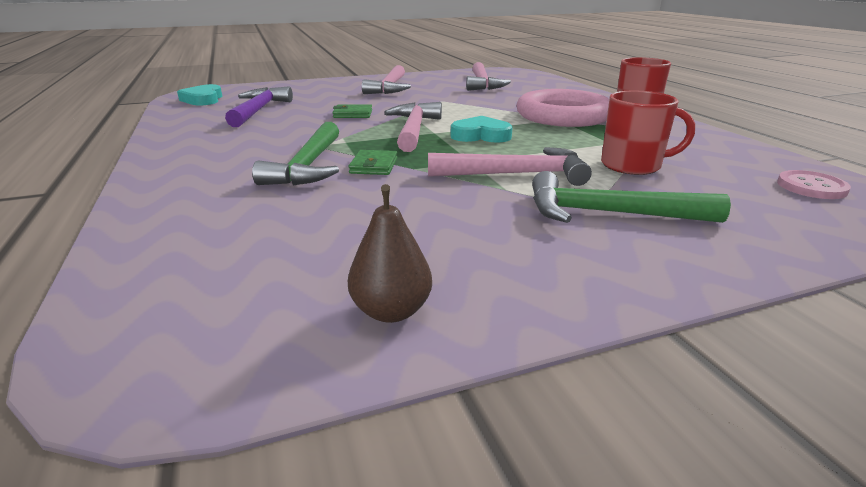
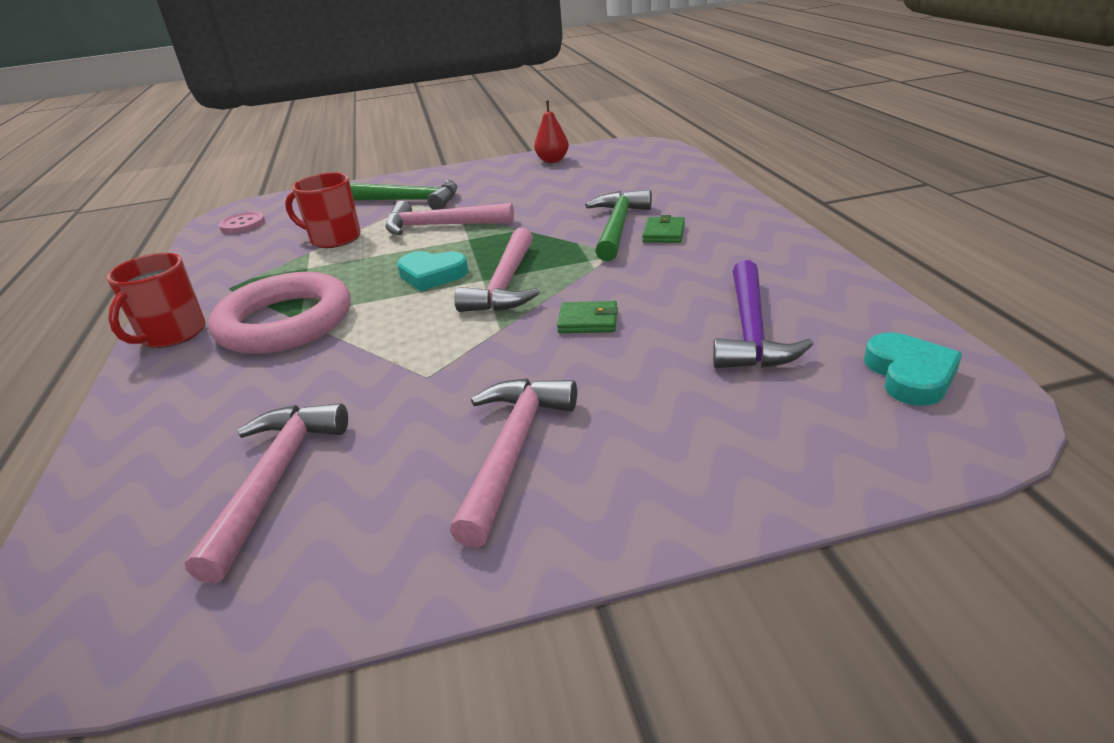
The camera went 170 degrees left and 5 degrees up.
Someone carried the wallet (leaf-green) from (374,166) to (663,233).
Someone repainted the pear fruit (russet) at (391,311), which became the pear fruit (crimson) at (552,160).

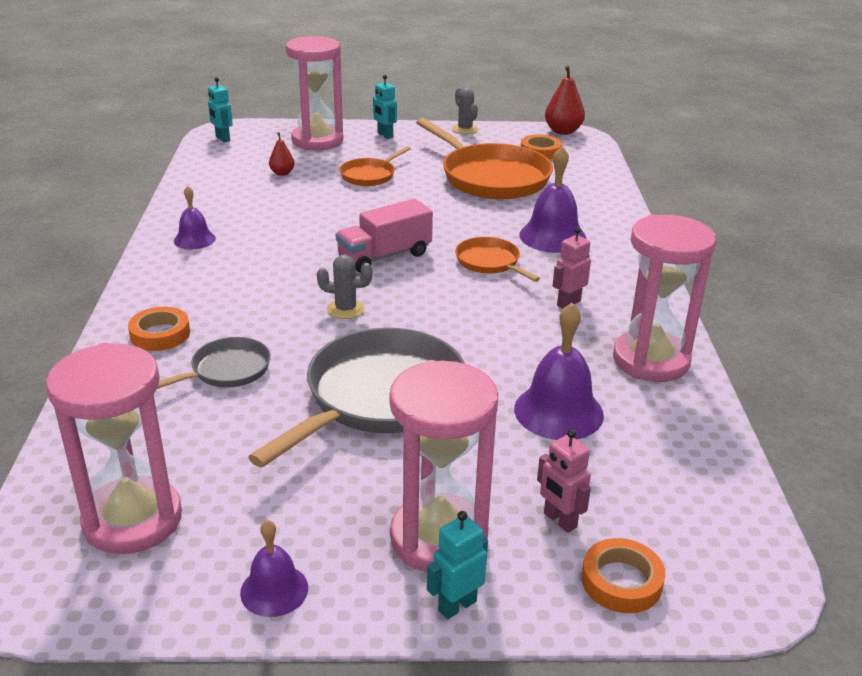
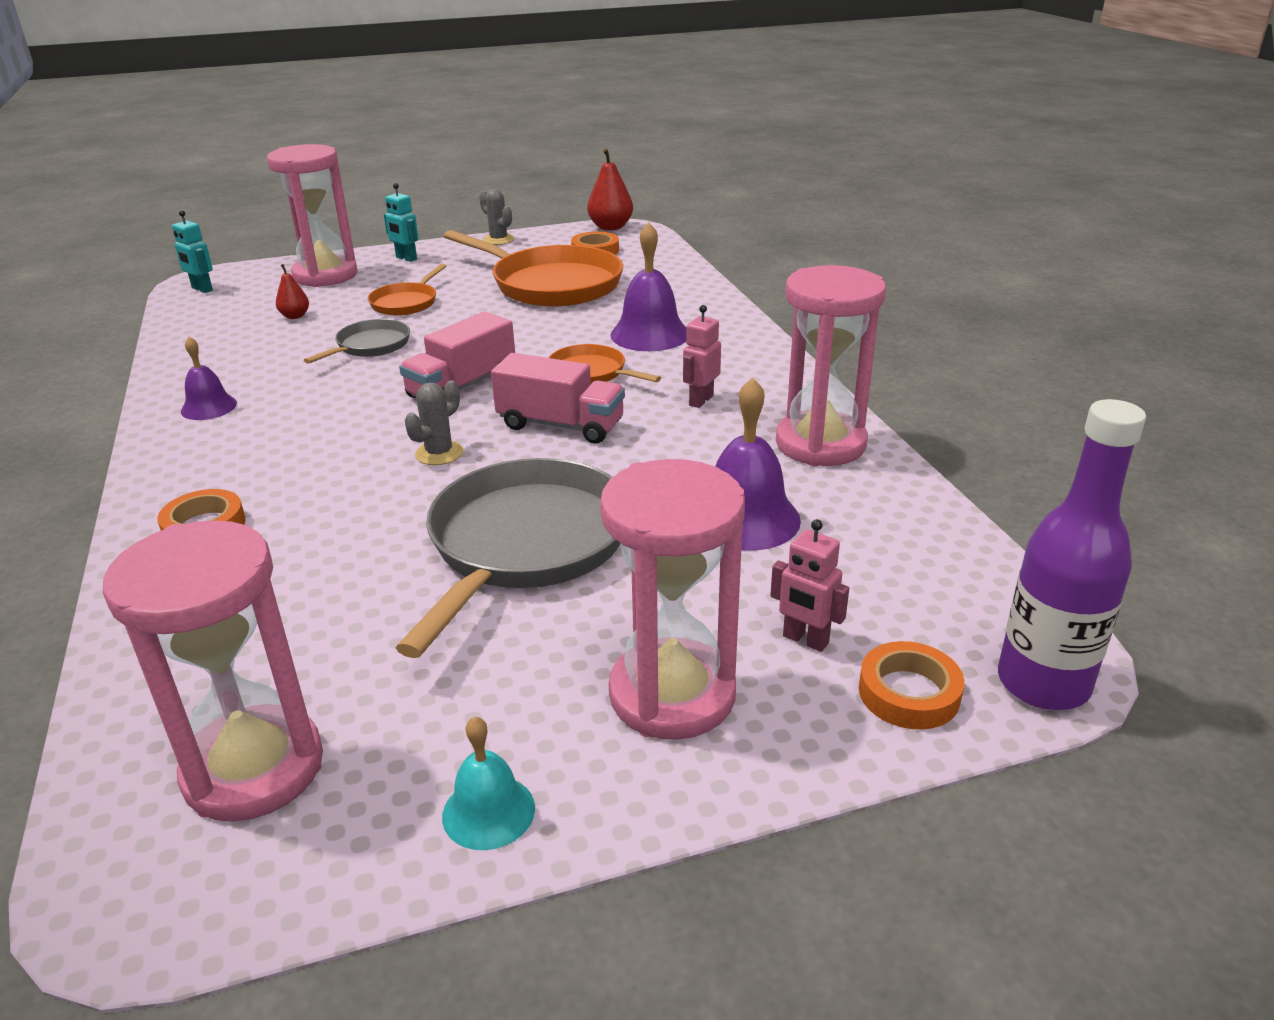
The camera went 15 degrees left and 0 degrees up.
Someone carried the frying pan (ash-grey) from (227,370) to (370,346).
Someone repainted the bell (purple) at (274,590), which became the bell (teal) at (488,811).
Someone rotated the cactus (ash-grey) at (345,309) by 45 degrees counterclockwise.
Someone took away the robot figure (teal) at (457,605).
Someone put down the truck (rosy) at (561,425).
Someone put down the bottle (purple) at (1043,683).

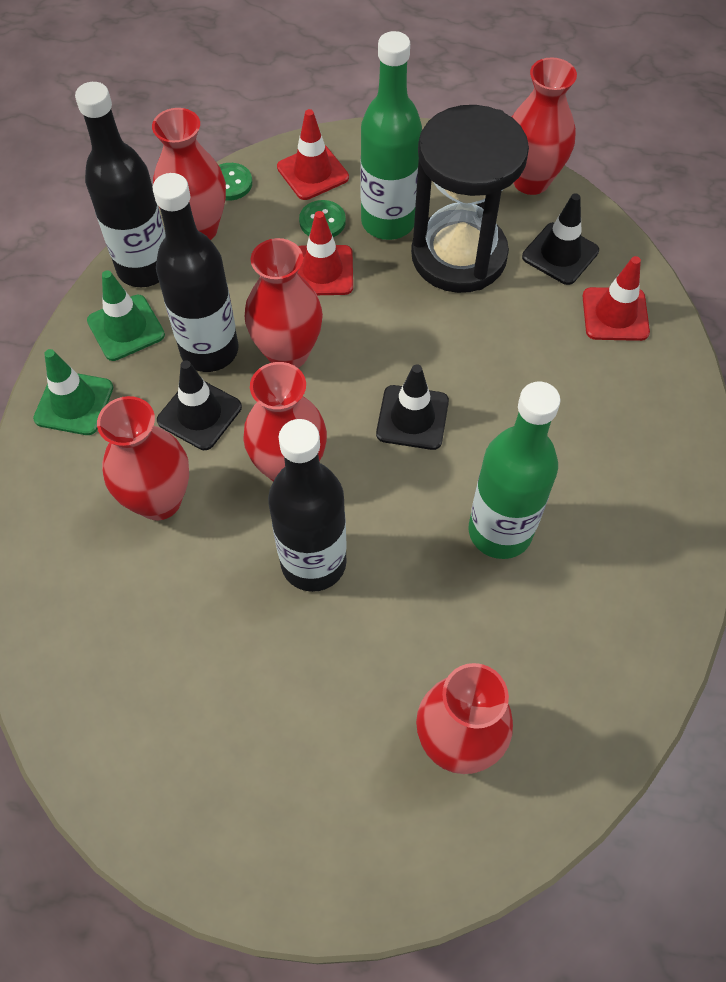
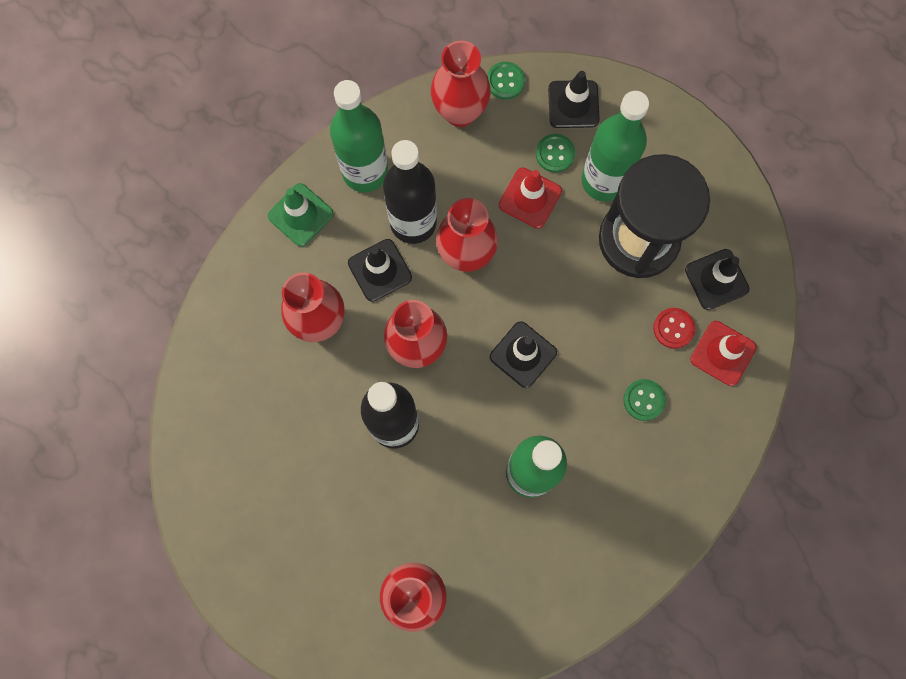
The camera went 30 degrees right and 15 degrees up.
Someone took away the bottle (black) at (144,268).
Someone swapped the safety cone (leaf-green) at (126,328) for the bottle (leaf-green) at (365,172).
Someone repainted the safety cone (crimson) at (312,172), which became the safety cone (black) at (573,104).
Someone took away the tall vase (crimson) at (531,181).
Someone put down the shirt button (leaf-green) at (644,400).
Someone put down the shirt button (crimson) at (673,328).

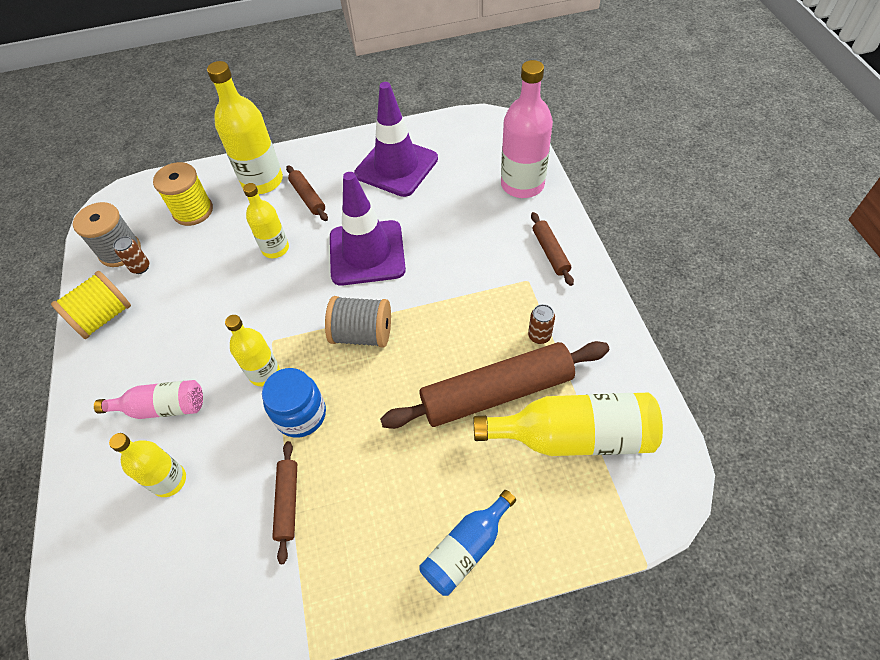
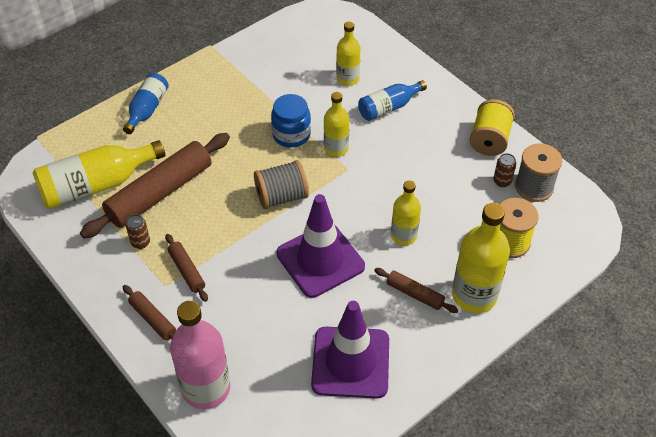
The camera went 150 degrees right and 5 degrees down.
Someone repainted the bottle (rosy) at (162,407), which became the bottle (blue) at (388,107).
Someone carried the dough roller (russet) from (288,502) to (187,271).

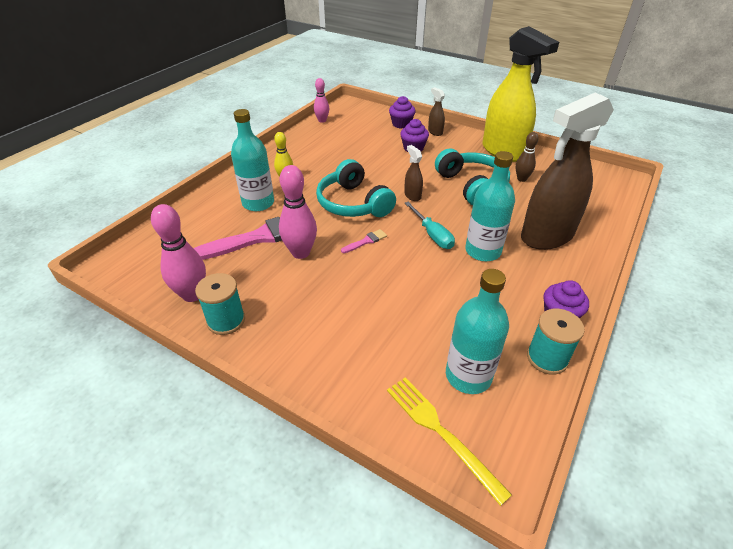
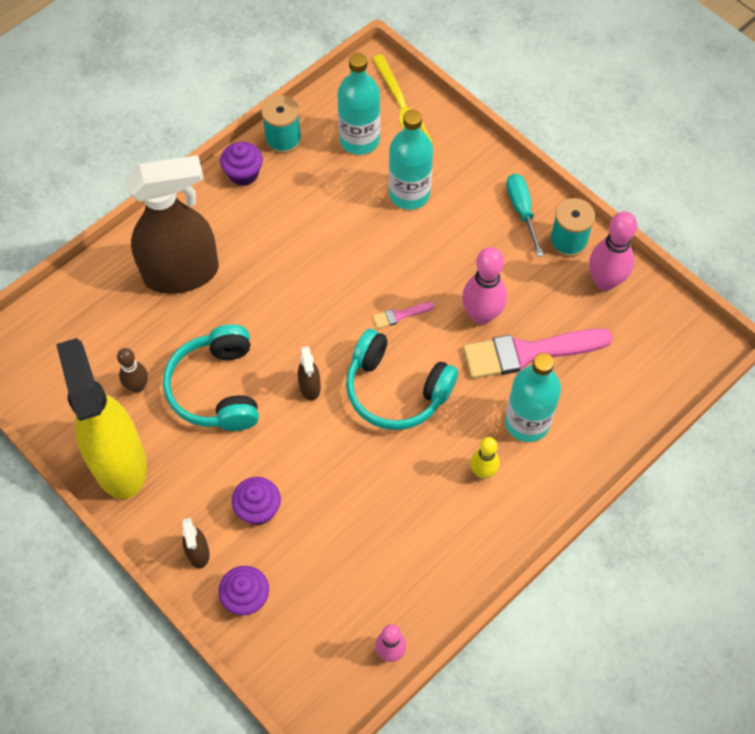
The camera went 165 degrees left and 20 degrees up.
Someone rotated the over-ear headphones (teal) at (353,203) by 135 degrees clockwise.
Someone carried the hand screwdriver (teal) from (432,235) to (521,211).
Someone carried the bottle (teal) from (483,251) to (409,194).

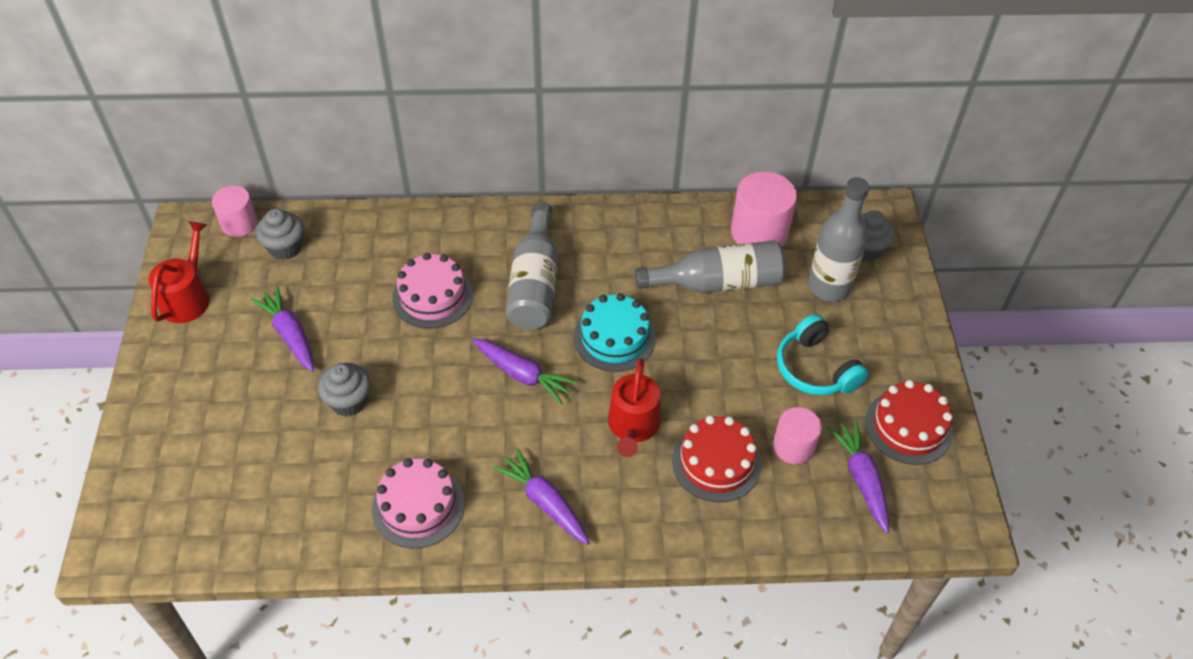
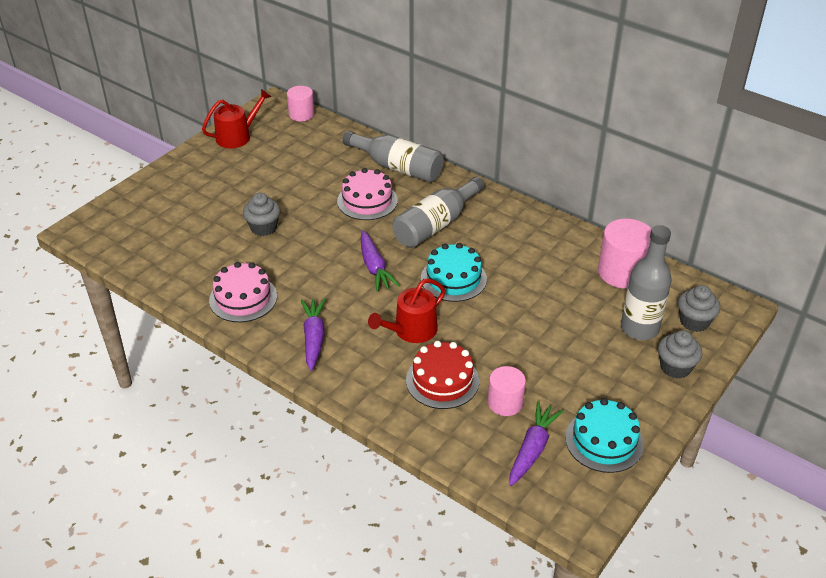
The camera went 40 degrees right and 10 degrees down.
Someone took away the carrot (purple) at (290,335).
Someone carried the fairy cake (ash-grey) from (285,248) to (675,367).
Someone carried the bottle (ash-grey) from (717,283) to (397,167).
Someone took away the over-ear headphones (teal) at (815,369).
Someone repainted the cake (crimson) at (908,427), which became the cake (teal) at (604,441).

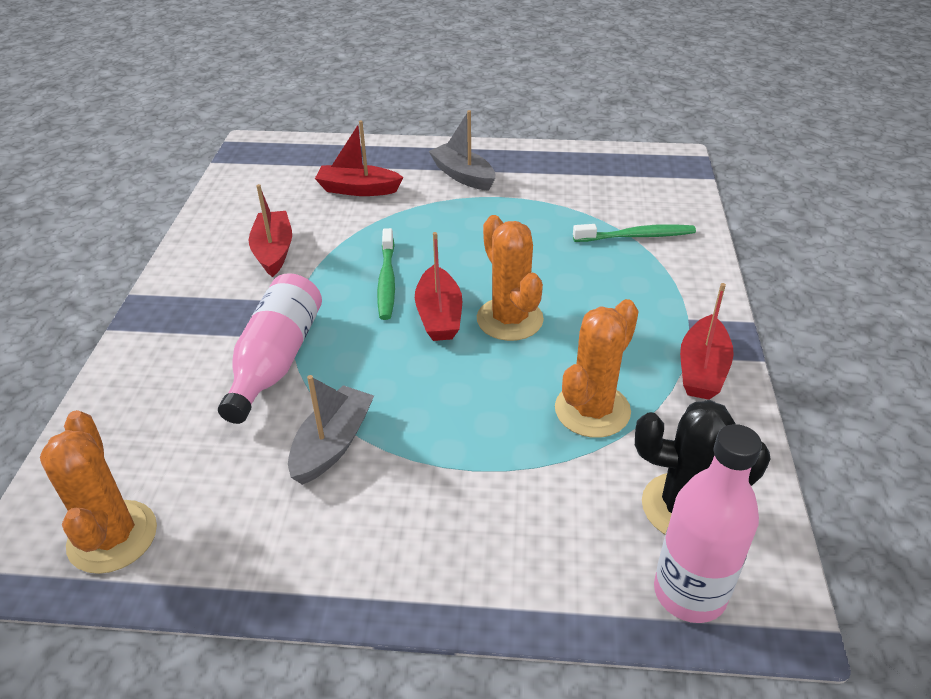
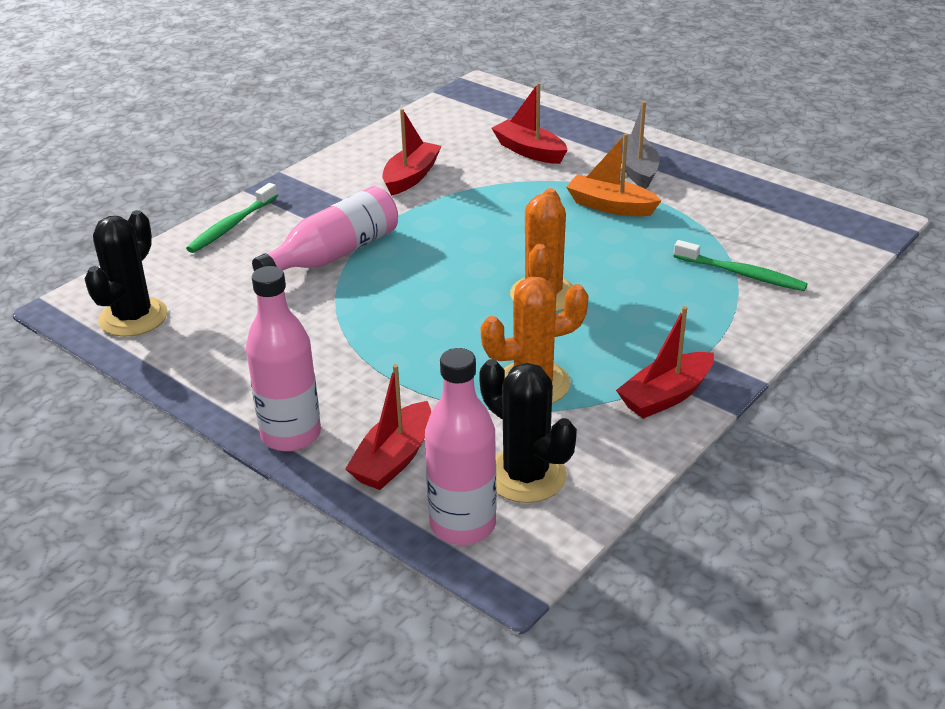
The camera went 35 degrees right and 5 degrees down.
Someone repainted the cactus (bright orange) at (112,537), which became the cactus (black) at (133,317).
Someone took away the sailboat (ash-grey) at (332,444).
Someone carried the tooth brush (leaf-green) from (387,281) to (231,226).
Someone carried the sailboat (crimson) from (439,315) to (394,459).
Someone put down the bottle (rosy) at (291,435).
Someone put down the sailboat (bright orange) at (610,206).

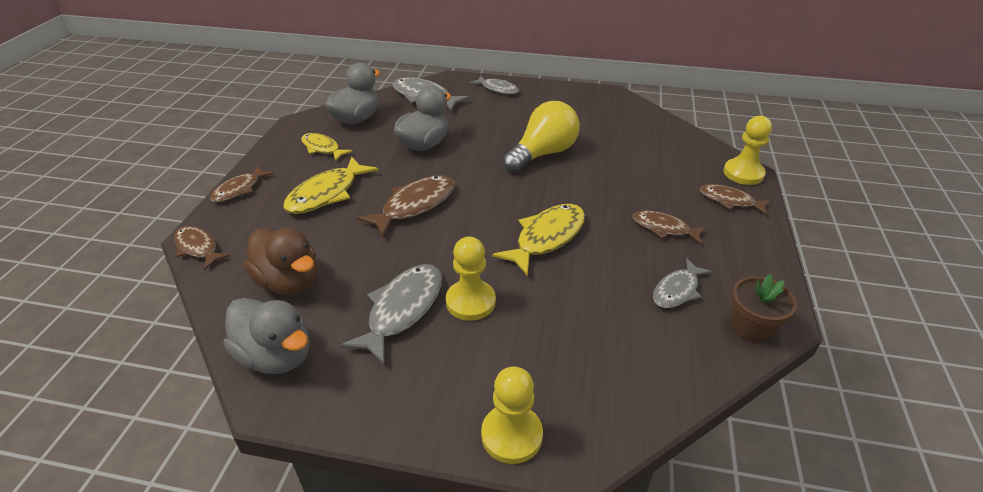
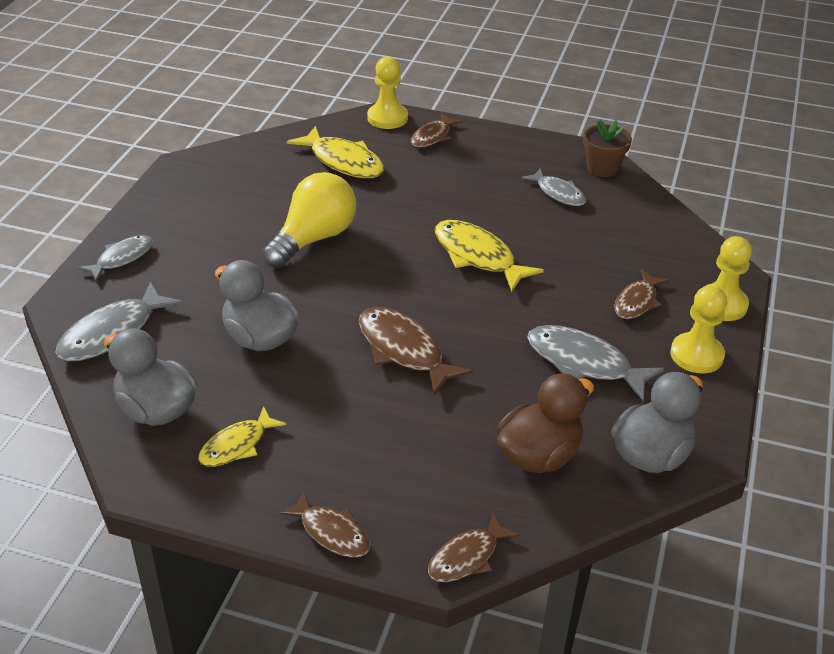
The camera went 85 degrees left and 0 degrees up.
Someone carried the toy fish (yellow) from (327,194) to (343,161).
Someone carried the pawn (yellow) from (470,302) to (696,355).
Someone rotated the lightbulb (yellow) at (543,154) by 75 degrees clockwise.
Someone carried the toy fish (russet) from (664,228) to (637,302).

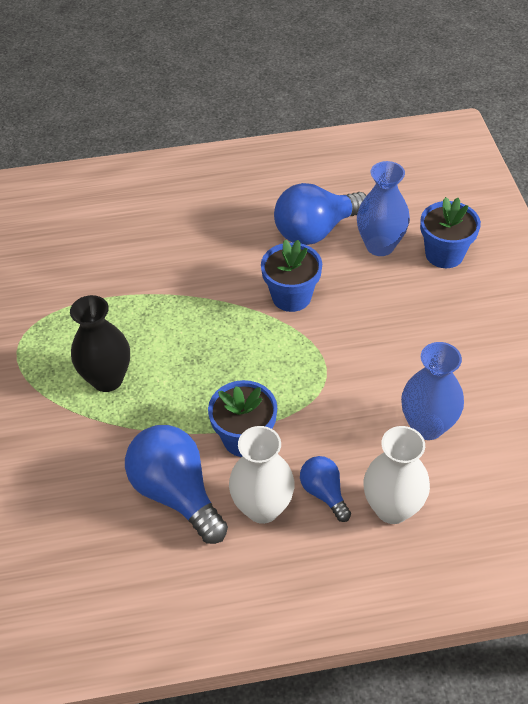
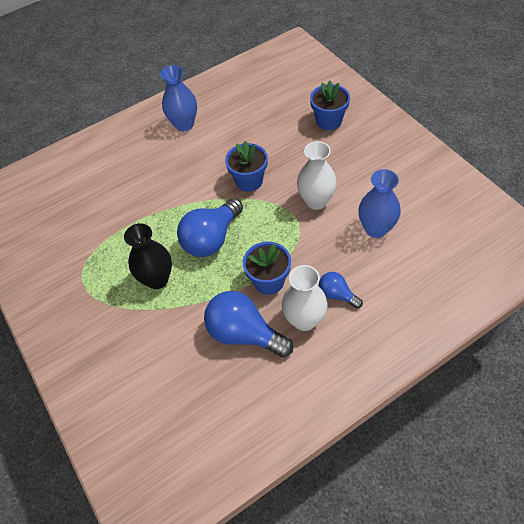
The camera went 20 degrees left and 5 degrees up.
Someone carried the lightbulb (blue) from (316,230) to (211,239).
Someone carried the tall vase (blue) from (380,246) to (184,124).
Someone carried the tall vase (pure white) from (392,508) to (316,201).

